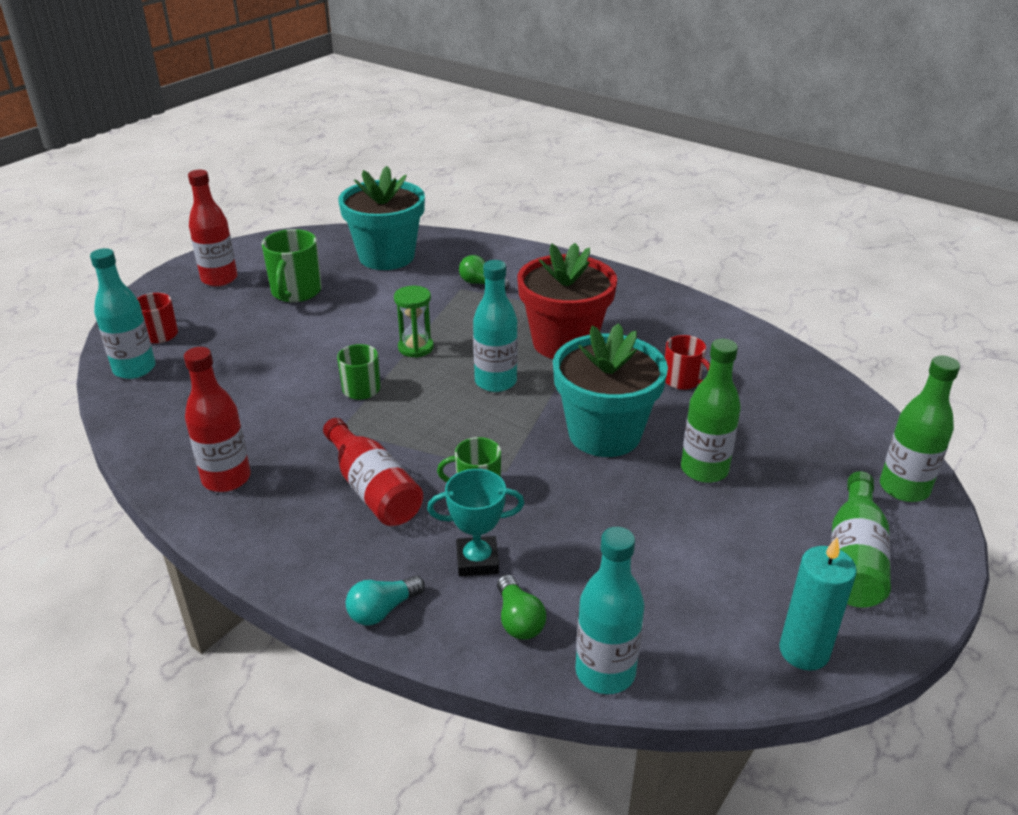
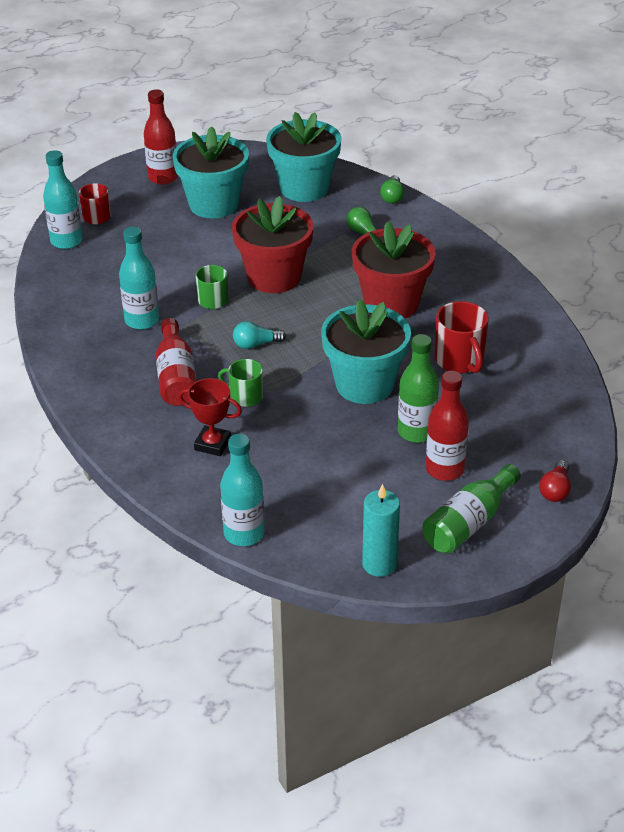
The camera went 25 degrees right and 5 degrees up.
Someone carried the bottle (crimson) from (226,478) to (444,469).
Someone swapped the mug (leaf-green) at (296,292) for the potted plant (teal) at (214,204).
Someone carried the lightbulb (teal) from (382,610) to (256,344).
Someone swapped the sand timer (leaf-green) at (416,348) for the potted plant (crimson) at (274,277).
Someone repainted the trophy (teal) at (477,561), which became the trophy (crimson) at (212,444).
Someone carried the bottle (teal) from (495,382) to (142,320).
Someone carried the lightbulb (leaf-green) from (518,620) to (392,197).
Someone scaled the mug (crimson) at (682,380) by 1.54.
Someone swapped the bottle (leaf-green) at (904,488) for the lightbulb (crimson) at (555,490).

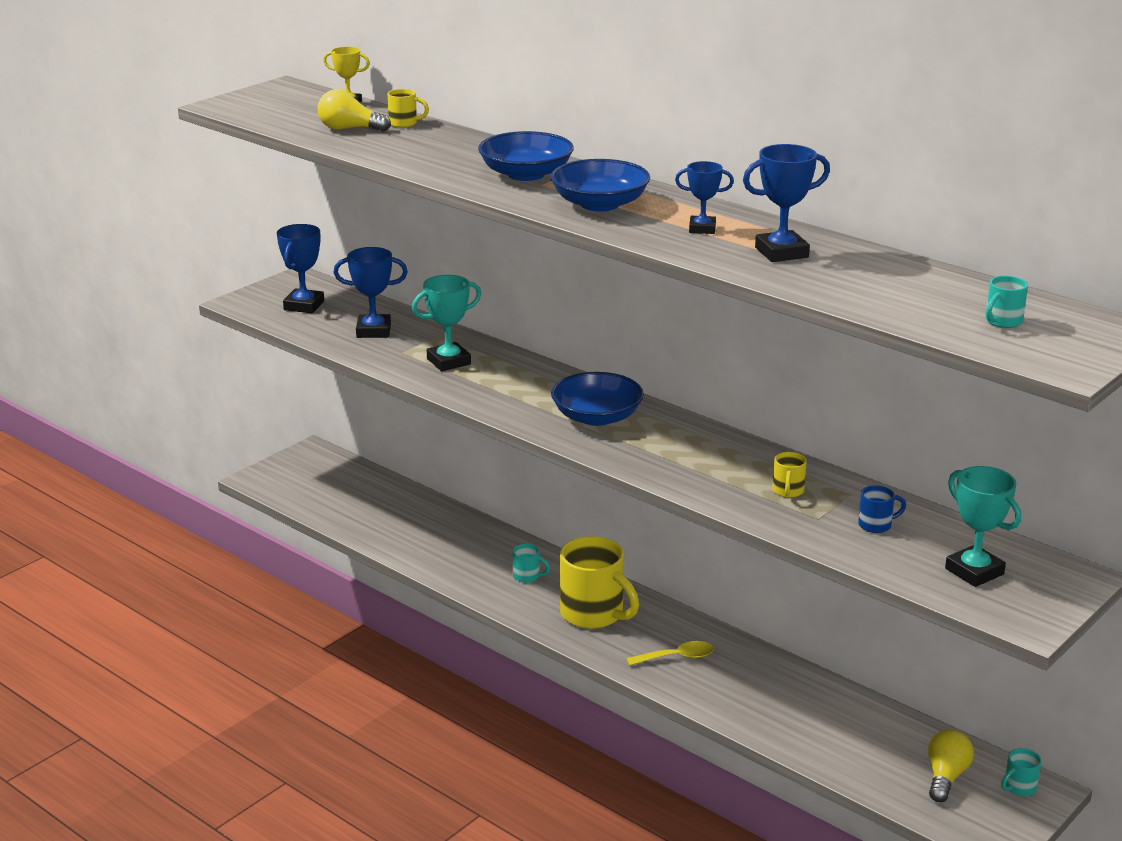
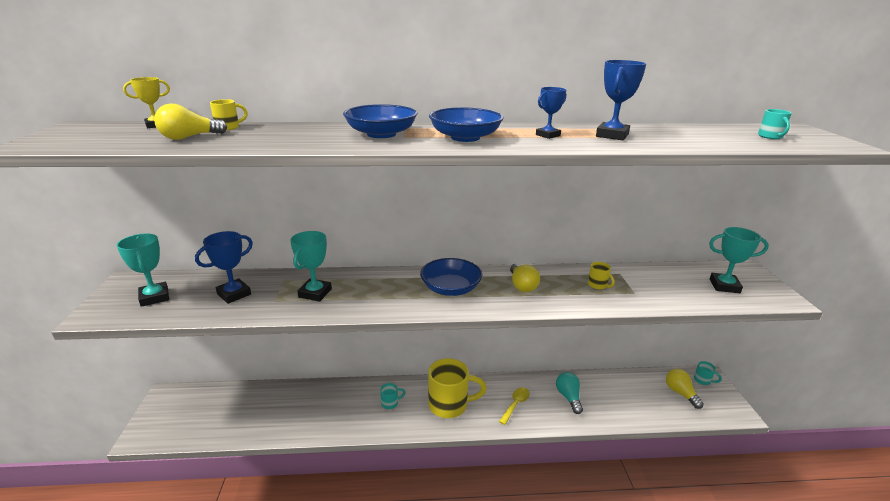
The camera went 45 degrees left and 0 degrees up.
Someone repainted the trophy (blue) at (304,305), which became the trophy (teal) at (154,297).
Someone took away the mug (blue) at (876,525).
Someone rotated the mug (teal) at (1019,787) by 60 degrees counterclockwise.
Someone put down the lightbulb (yellow) at (522,285).
Someone put down the lightbulb (teal) at (568,397).

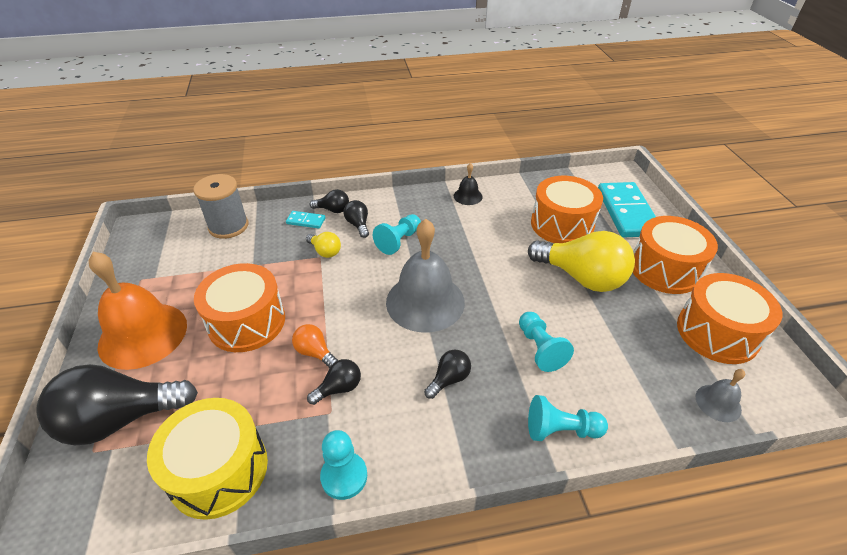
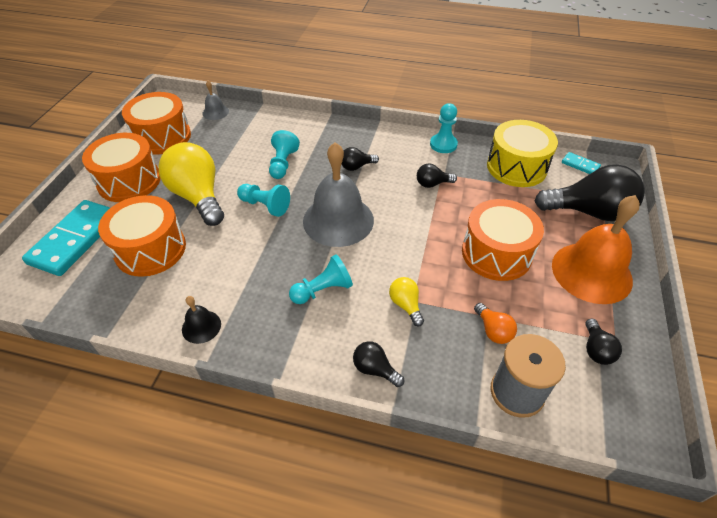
The camera went 155 degrees left and 5 degrees up.
Someone carried the domino (teal) from (306,221) to (580,165).
Someone carried the lightbulb (bright orange) from (315,352) to (493,331).
Someone carried the lightbulb (black) from (358,225) to (596,350).
Someone carried the pawn (teal) from (561,430) to (265,206).

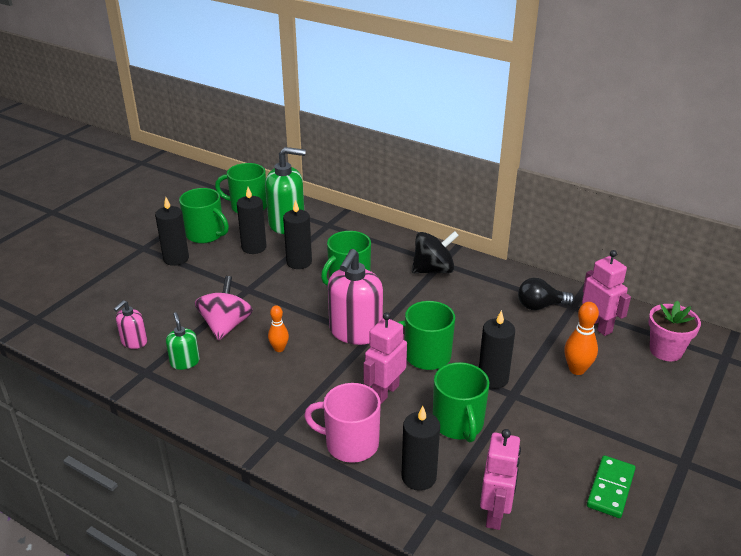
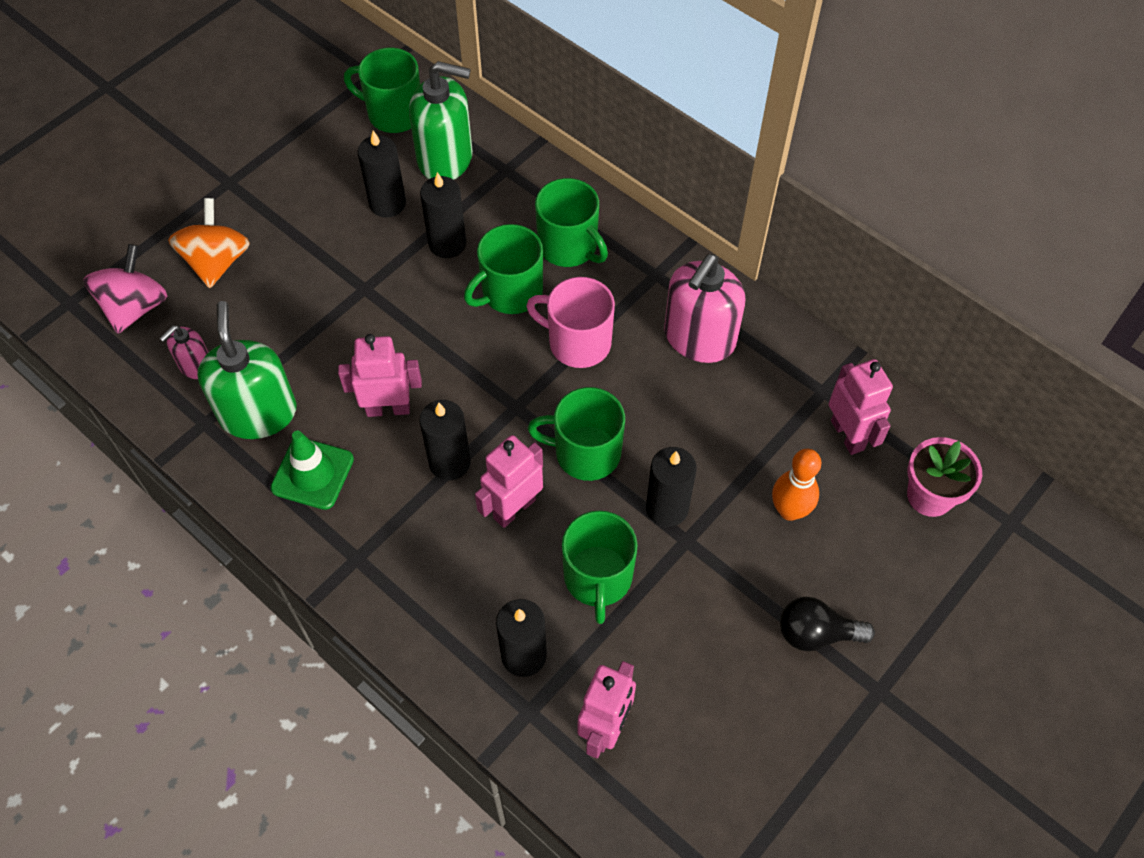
The camera went 10 degrees right and 25 degrees up.
Someone carried the pillar candle (black) from (176,259) to (449,462).
Someone scaled the soap dispenser (leaf-green) at (185,362) by 1.94.
Someone carried the mug (leaf-green) from (205,234) to (568,246).
Someone carried the toy top (rosy) from (226,325) to (135,307).
Someone swapped the bowling pin (bright orange) at (279,349) for the robot figure (rosy) at (388,408).
Someone carried the mug (rosy) from (350,444) to (578,342).
Someone carried the soap dispenser (rosy) from (355,332) to (699,338).
Someone took away the toy top (black) at (433,270).
Someone carried the lightbulb (black) from (540,306) to (816,633).
Someone took away the domino (leaf-green) at (611,488).
Someone put down the toy top (bright orange) at (217,262).
Someone put down the safety cone (leaf-green) at (312,473).

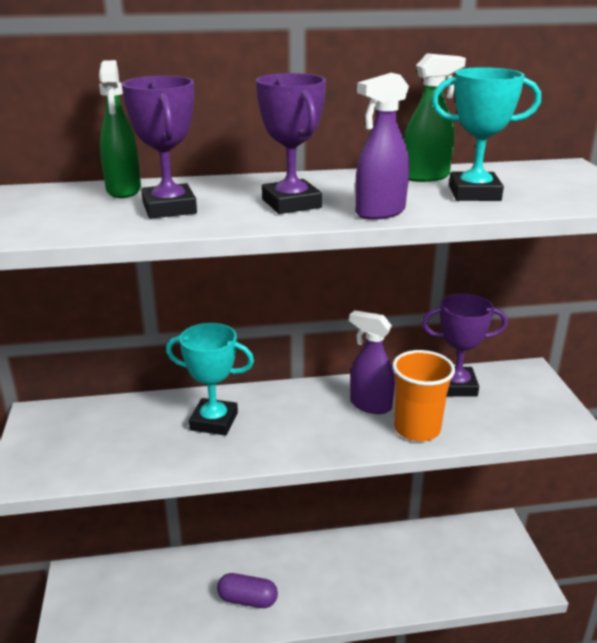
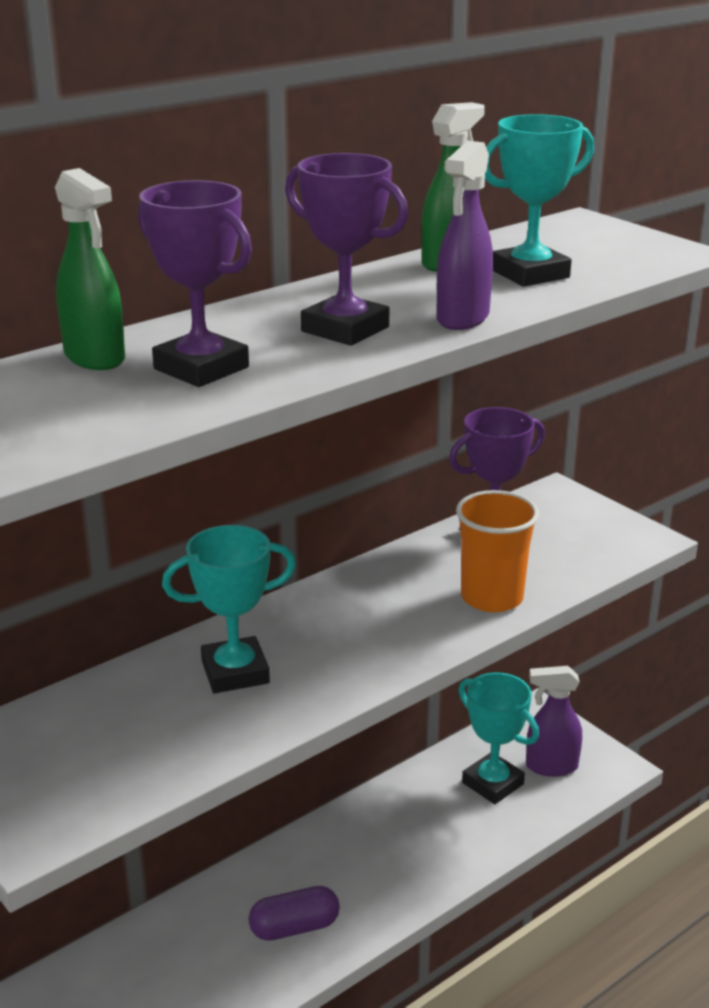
The camera went 30 degrees left and 0 degrees up.
Someone carried the spray cleaner (purple) from (370,405) to (551,766).
Someone put down the trophy (teal) at (492,783).

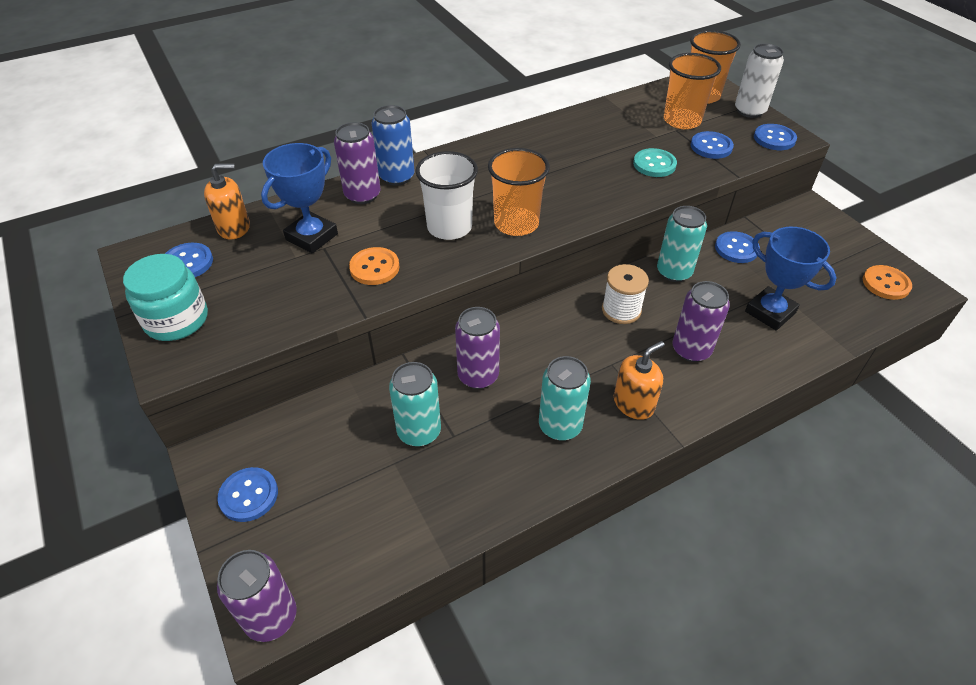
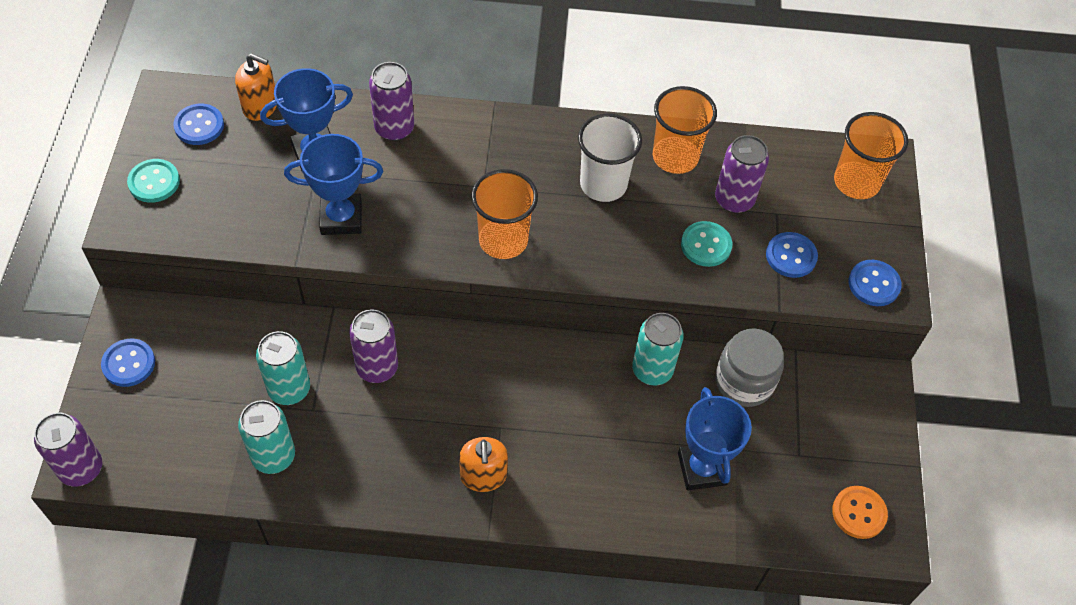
The camera went 30 degrees right and 10 degrees up.
Someone swapped the jar (teal) at (176,320) for the shirt button (teal) at (154,182).
Someone swapped the shirt button (bright orange) at (374,268) for the trophy (blue) at (341,218).
Someone took away the tin (blue) at (397,177).
Someone carried the cup (pure white) from (449,227) to (603,184).
Someone carried the tin (teal) from (560,426) to (273,456).
Someone took away the reel of thread (pure white) at (621,310).
Someone rotated the soap dispenser (bright orange) at (633,403) by 90 degrees clockwise.
Someone carried the cup (bright orange) from (682,120) to (675,157).
Someone carried the tin (purple) from (691,350) to (734,200).
Someone swapped the shirt button (blue) at (736,249) for the jar (ash-grey) at (744,381).
Someone took away the tin (pure white) at (749,111).

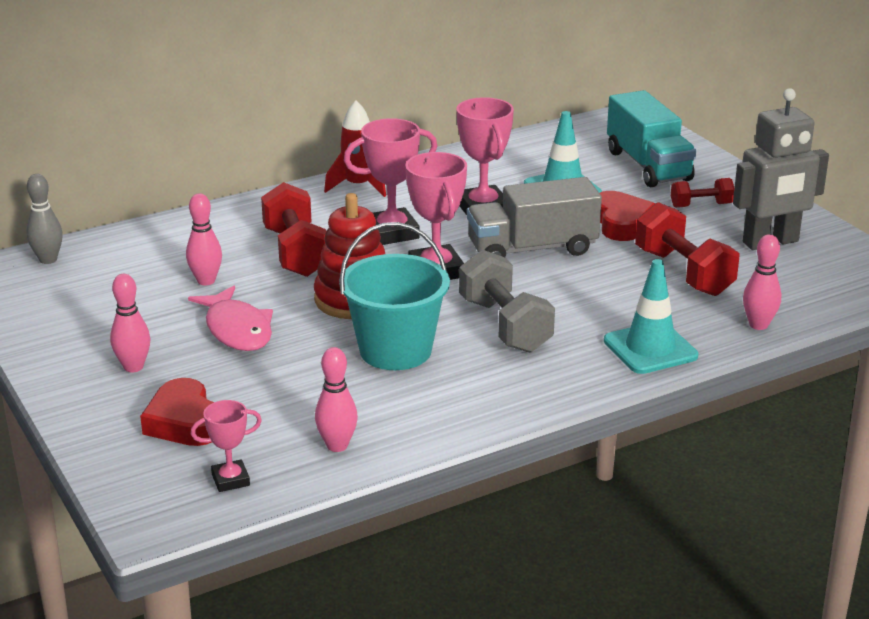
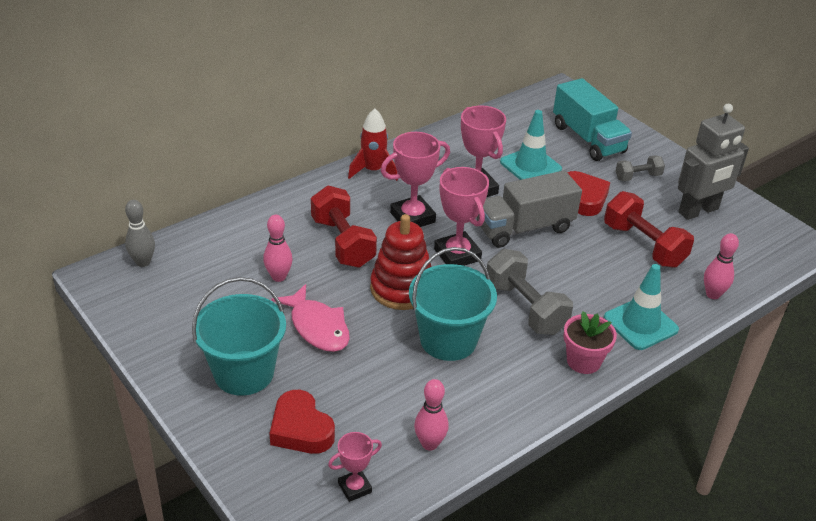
The camera went 10 degrees left and 10 degrees up.
Someone swapped the bowling pin (rosy) at (133,367) for the sand bucket (teal) at (244,373).
Someone repainted the free weight (crimson) at (701,205), which became the free weight (ash-grey) at (638,177).
Someone put down the potted plant (rosy) at (583,361).

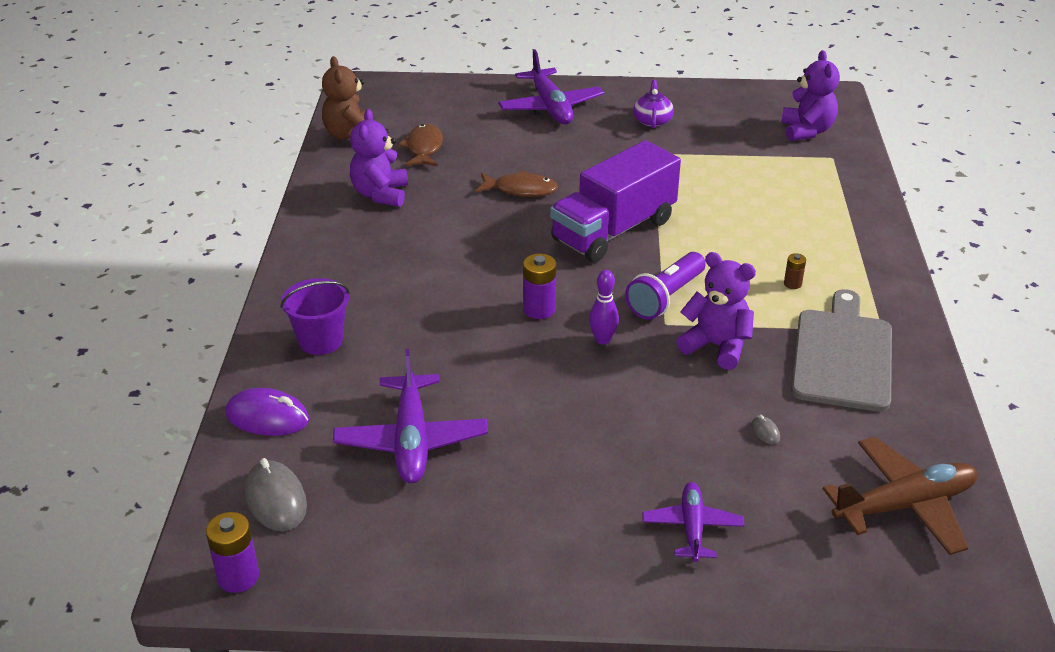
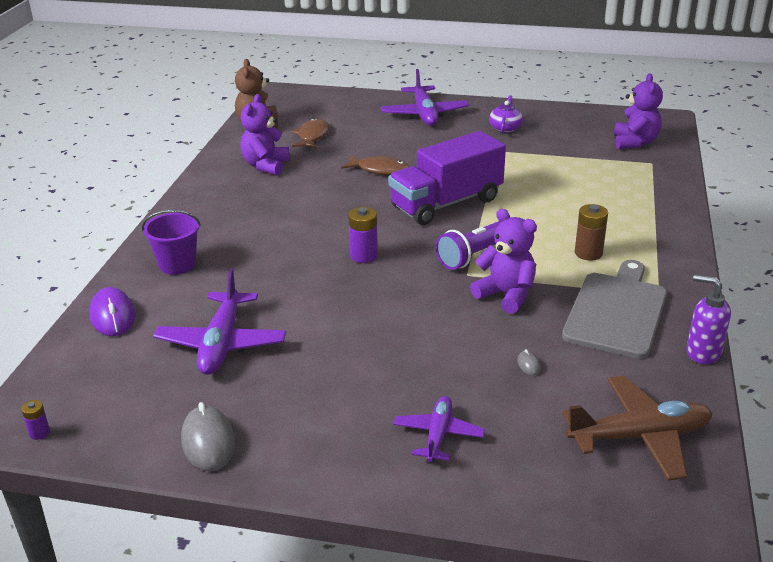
The camera went 10 degrees right and 5 degrees down.
Someone scaled the battery (purple) at (238,577) by 0.56.
Someone rotated the mouse (purple) at (267,417) by 45 degrees clockwise.
Someone carried the mouse (ash-grey) from (276,499) to (208,442).
Someone took away the bowling pin (purple) at (602,340).
Someone scaled the battery (russet) at (792,284) by 1.78.
Someone put down the soap dispenser (purple) at (702,353).

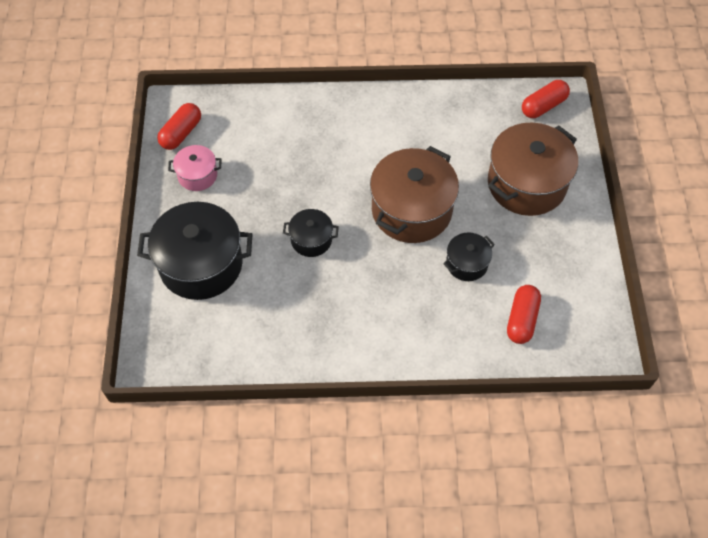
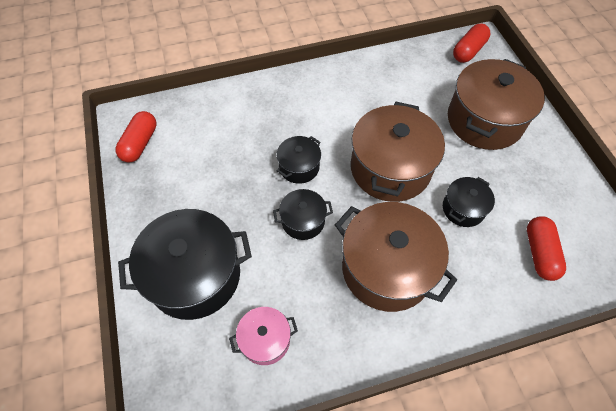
The camera went 15 degrees left and 0 degrees up.
Someone carried the pot (rosy) from (197,175) to (265,340).
Someone put down the pot (black) at (299,167).
Someone put down the pot (russet) at (387,268).

